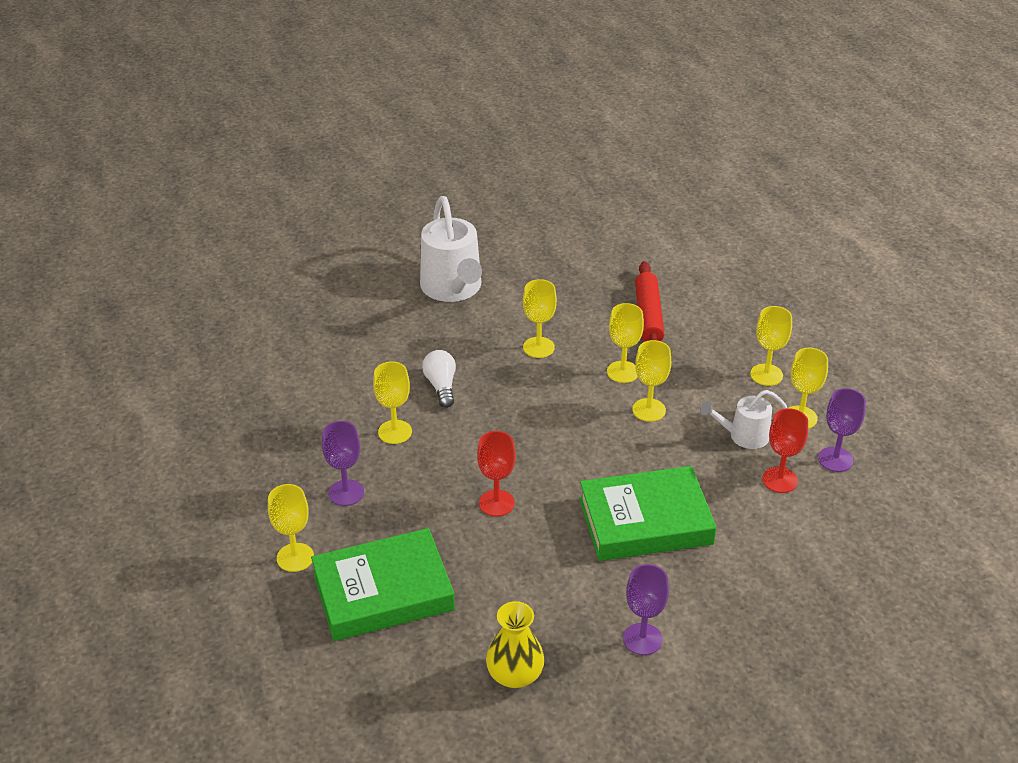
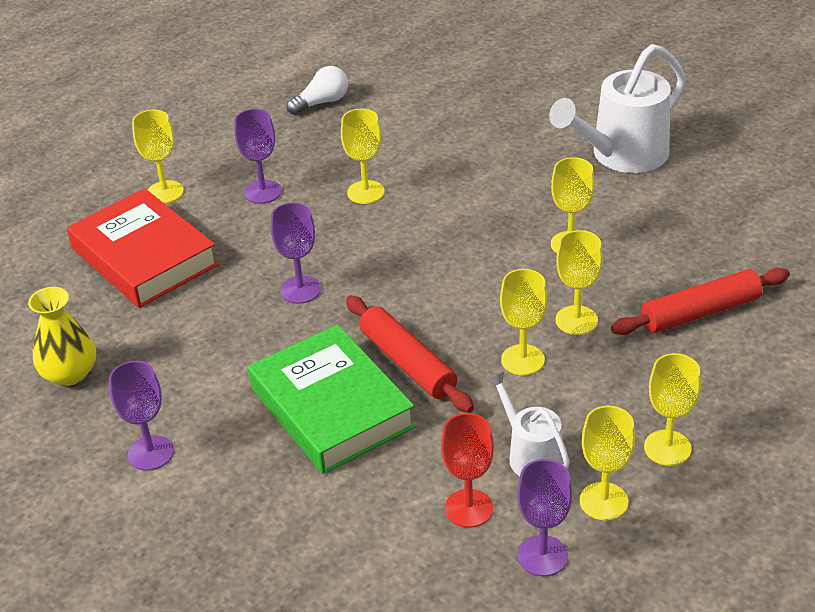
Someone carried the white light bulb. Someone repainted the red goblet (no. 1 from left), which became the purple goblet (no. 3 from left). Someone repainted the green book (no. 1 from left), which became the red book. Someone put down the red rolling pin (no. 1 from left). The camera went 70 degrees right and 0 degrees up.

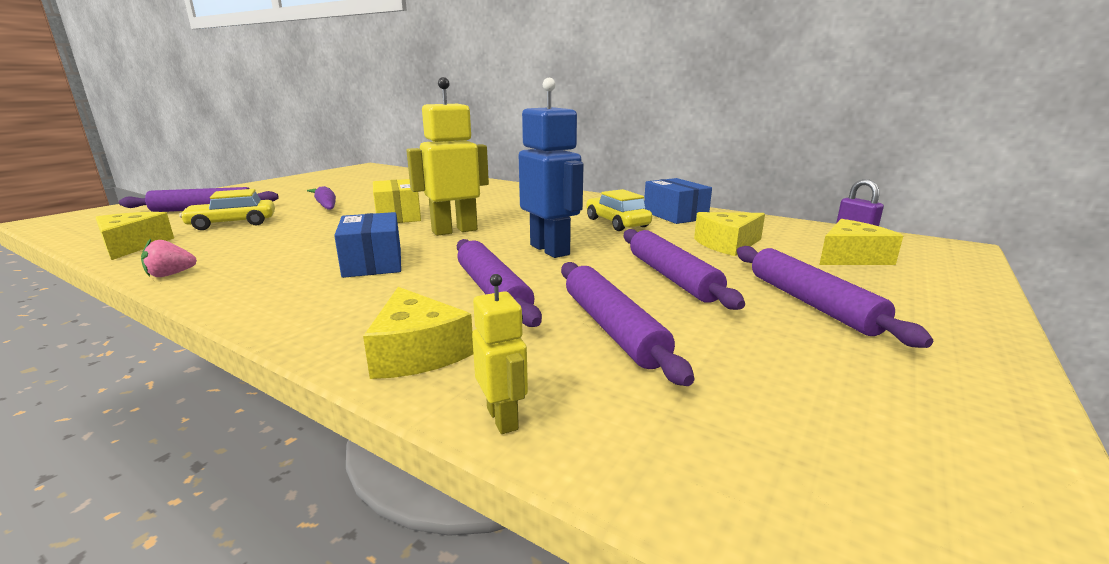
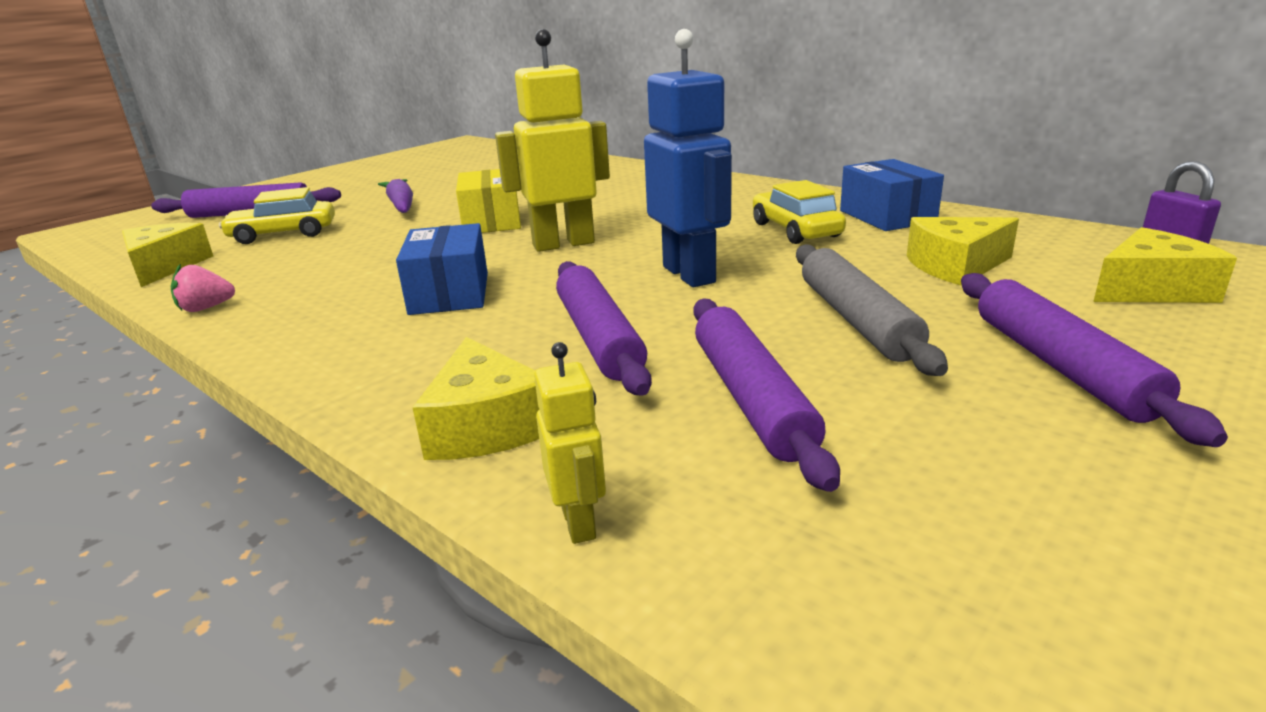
Someone repainted the purple rolling pin (no. 4 from left), which became the grey rolling pin. The camera went 10 degrees right and 5 degrees up.

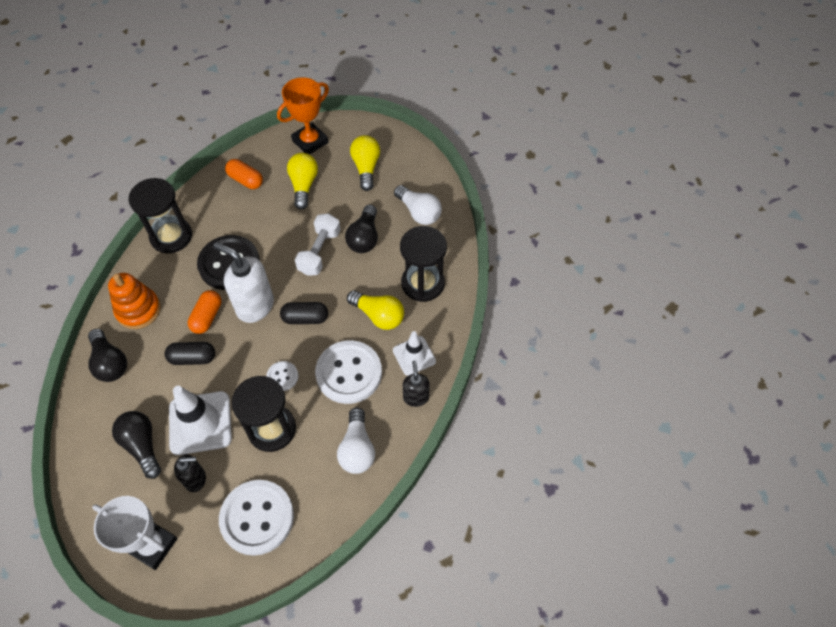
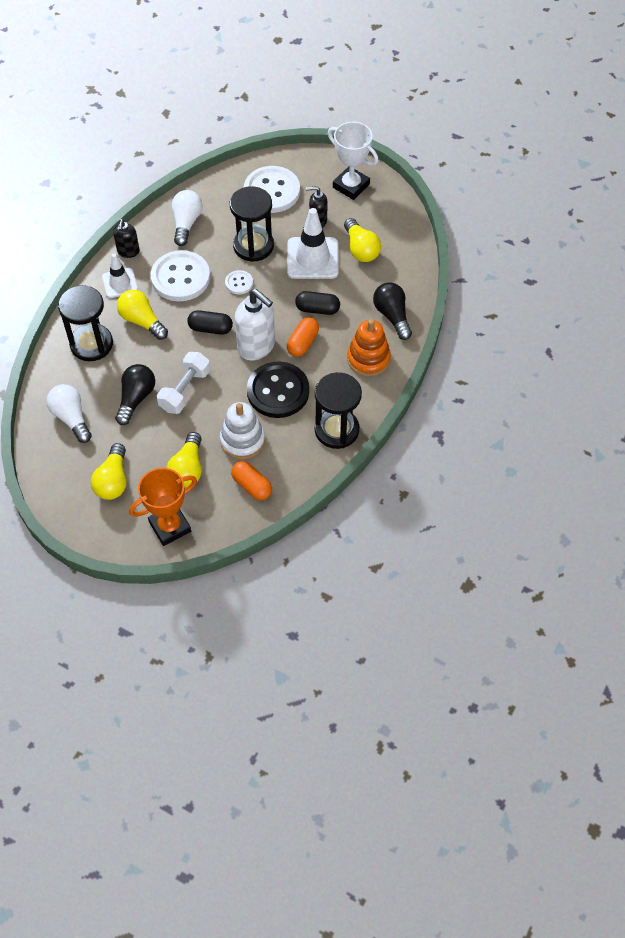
Someone repainted the black light bulb (no. 2 from left), which became the yellow light bulb (no. 4 from left). Someone put down the white stacking toy. The camera went 170 degrees left and 0 degrees up.

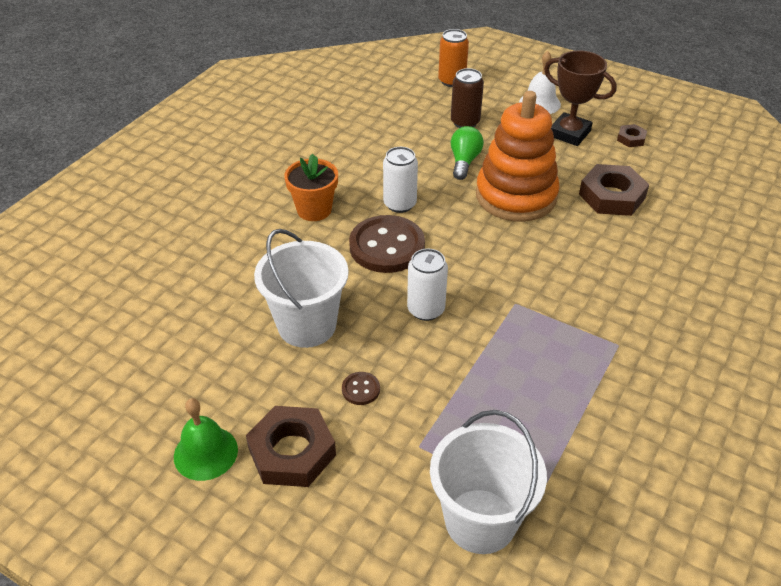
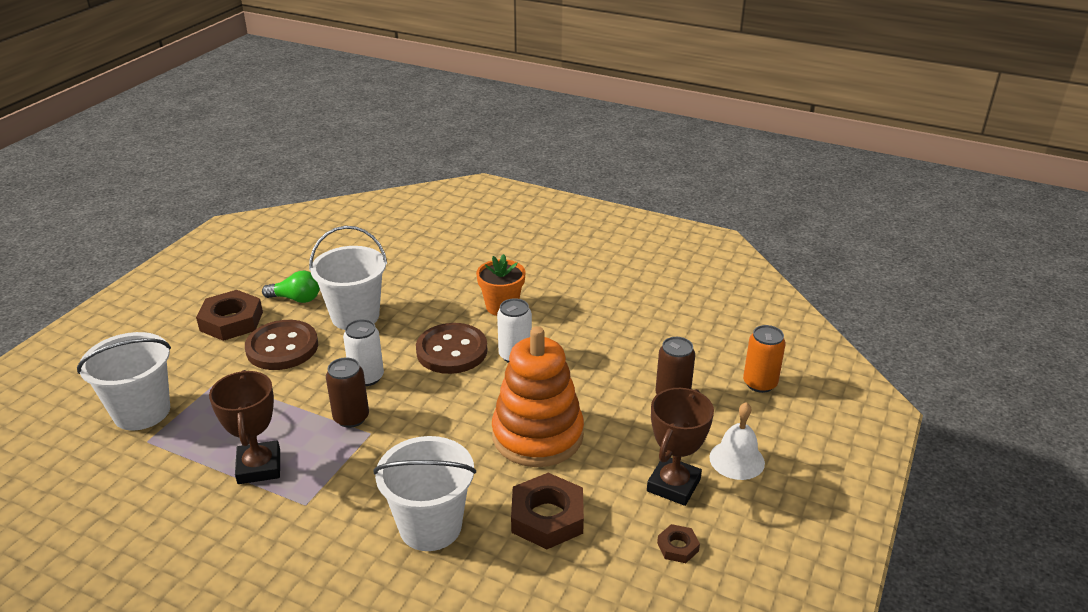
Someone carried the green light bulb. Someone scaled the brown button (no. 1 from left) by 2.32. Someone took away the green bell. Someone put down the brown can (no. 1 from left). Someone put down the brown trophy (no. 1 from left). Someone put down the white bucket (no. 3 from left). The camera went 85 degrees right and 10 degrees down.

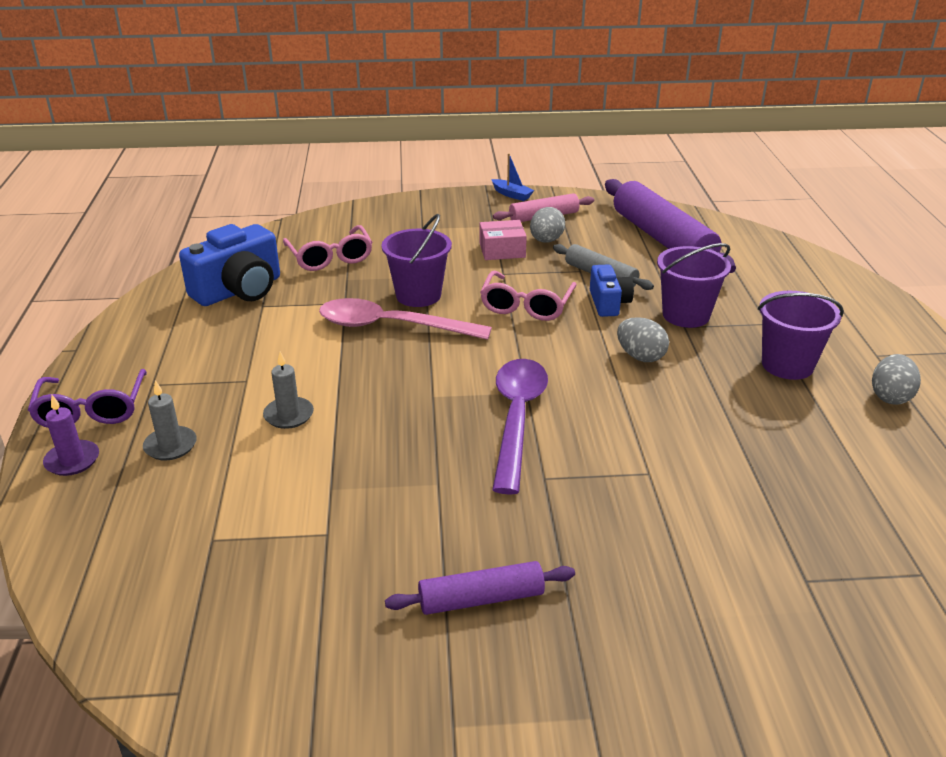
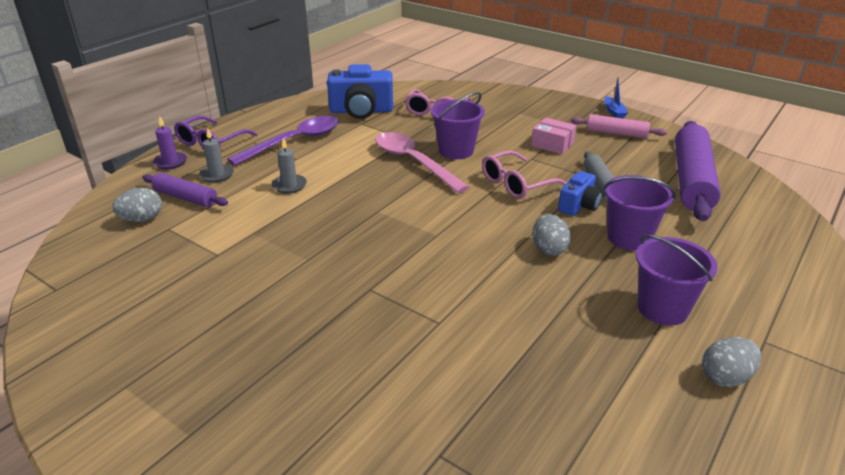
Someone carried the grey egg (no. 1 from left). Someone carried the purple spoon. Someone carried the purple rolling pin (no. 1 from left). The camera went 40 degrees right and 0 degrees up.

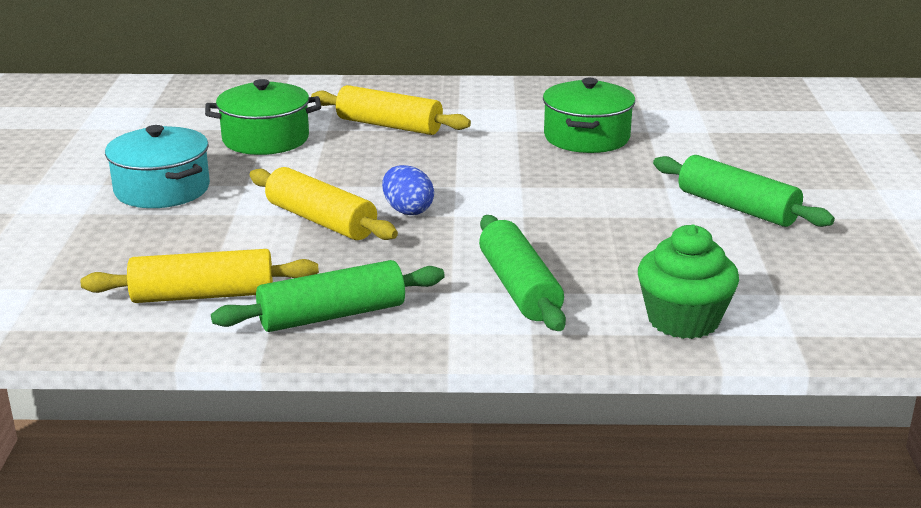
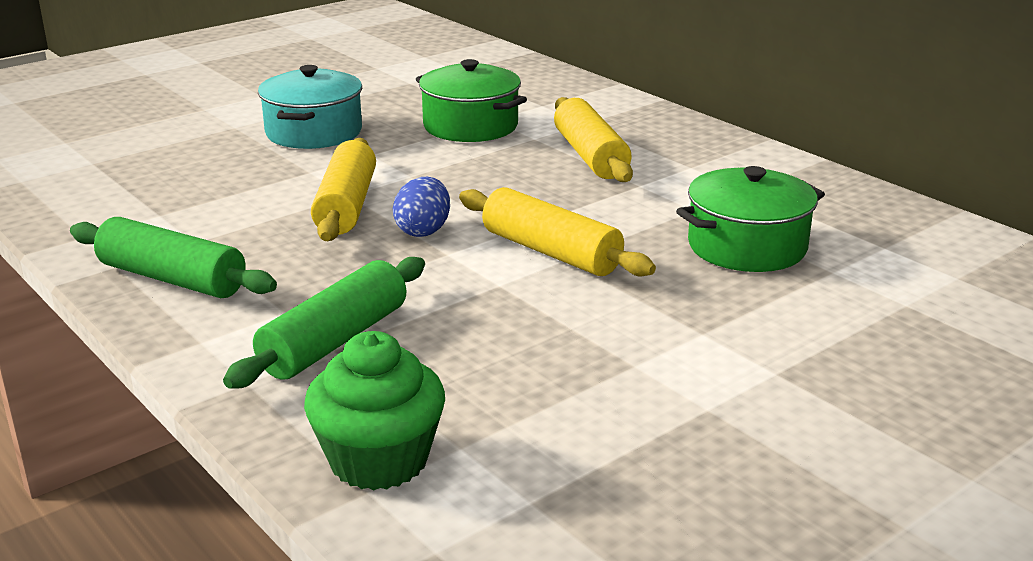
Someone took away the green rolling pin (no. 3 from left). Someone carried the yellow rolling pin (no. 1 from left in the first image). The camera went 50 degrees right and 0 degrees up.

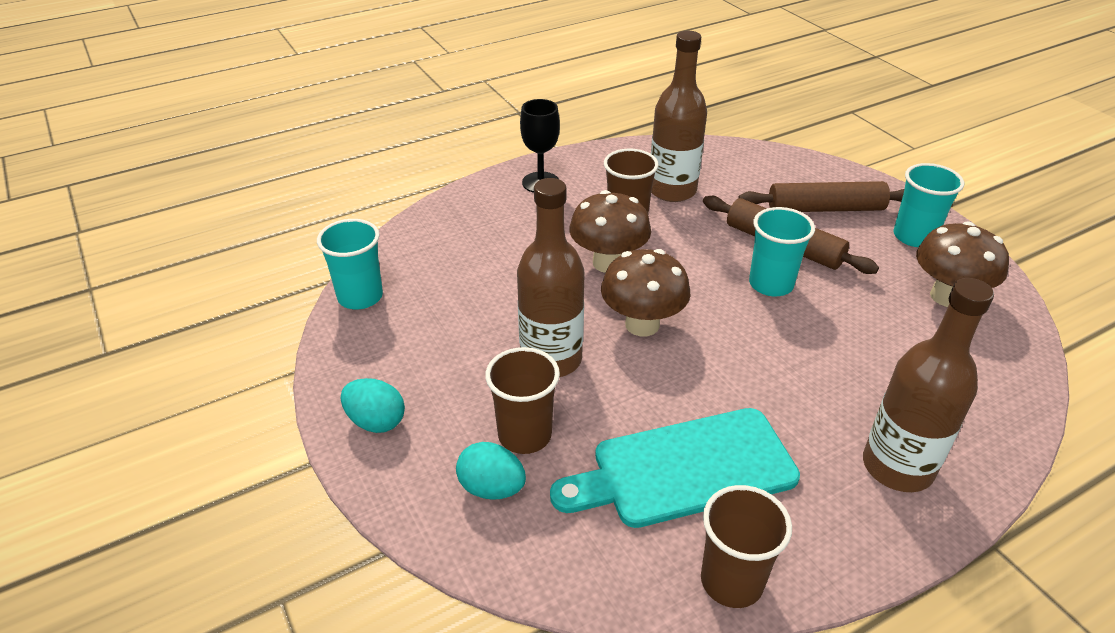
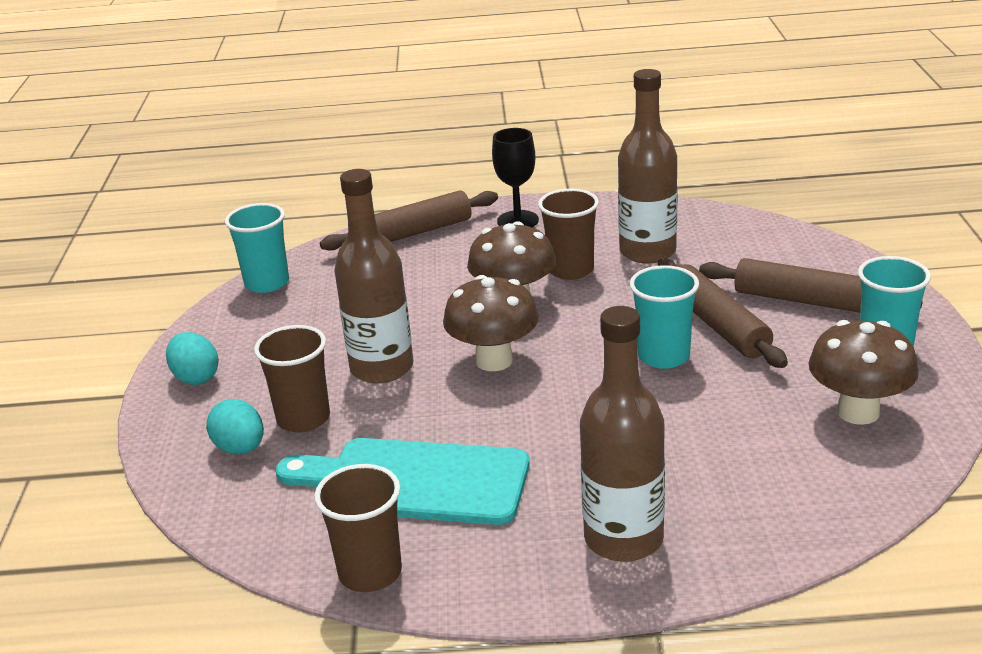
Someone put down the brown rolling pin (no. 1 from left). The camera went 30 degrees right and 10 degrees down.

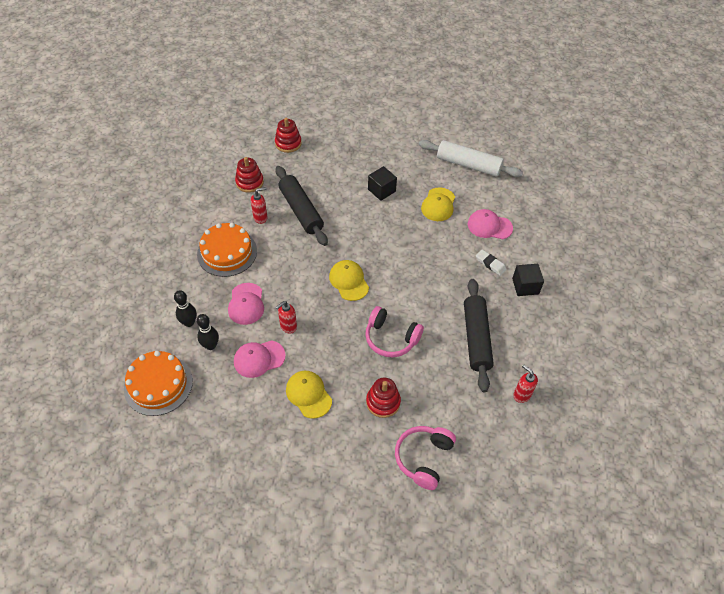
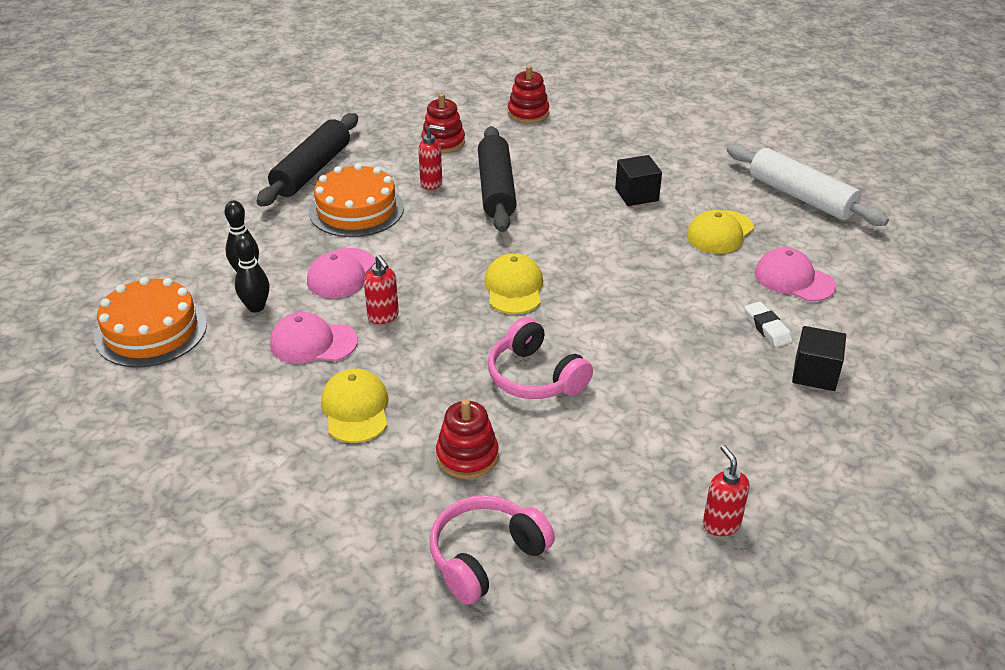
Someone carried the black rolling pin (no. 2 from left in the first image). Someone rotated the red soap dispenser (no. 2 from left in the first image) by 105 degrees counterclockwise. The camera went 25 degrees right and 15 degrees down.

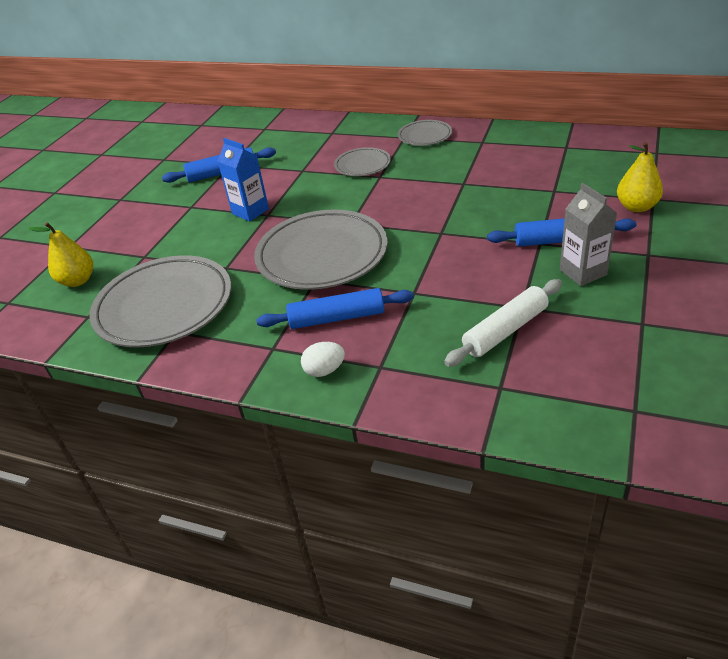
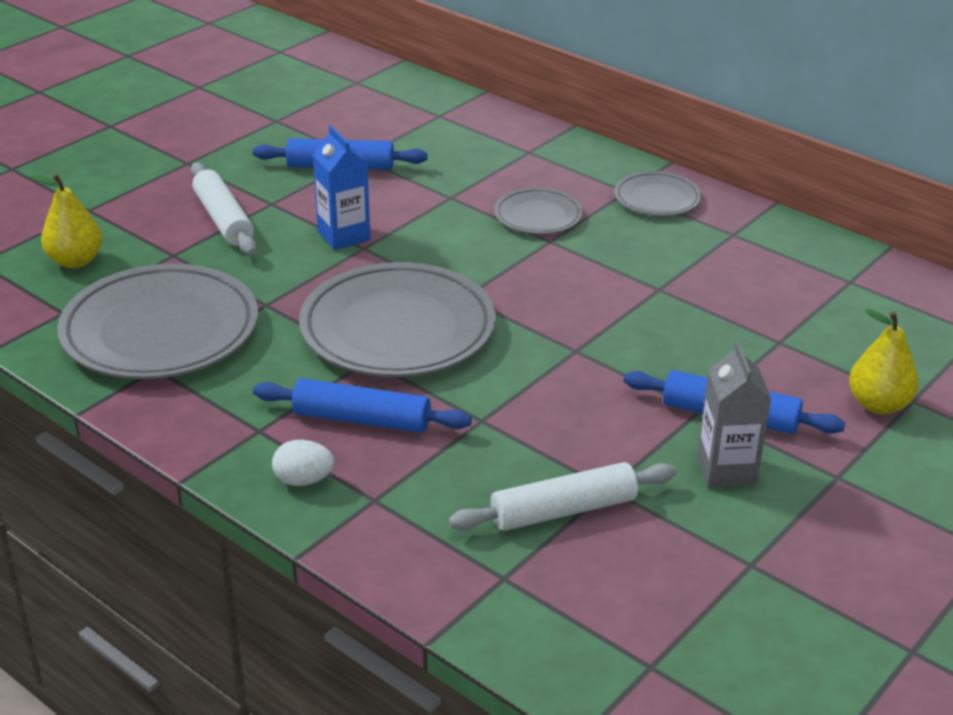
Someone put down the white rolling pin (no. 1 from left). The camera went 15 degrees right and 5 degrees down.

